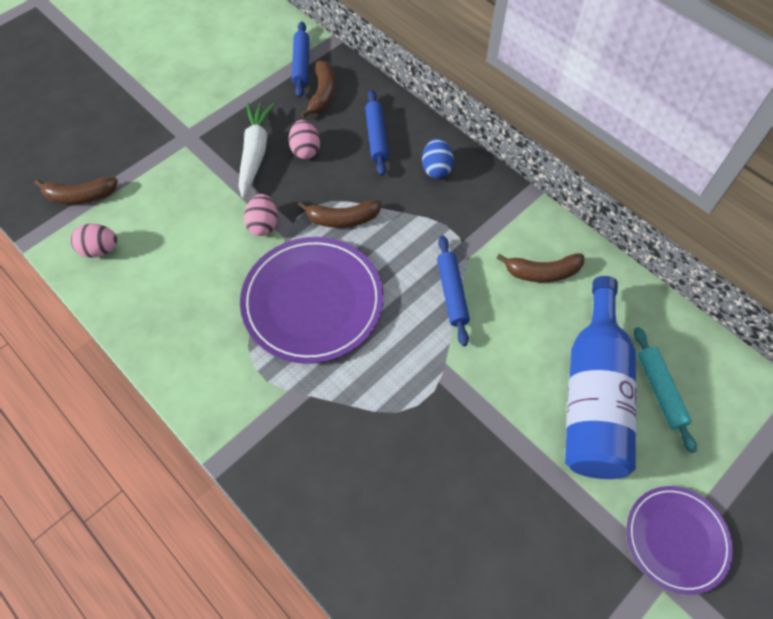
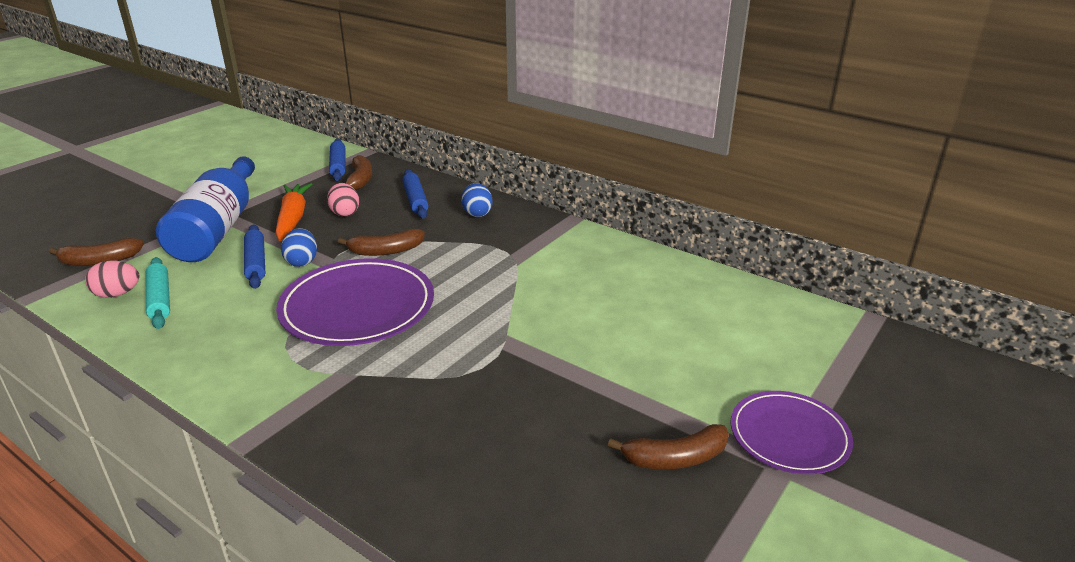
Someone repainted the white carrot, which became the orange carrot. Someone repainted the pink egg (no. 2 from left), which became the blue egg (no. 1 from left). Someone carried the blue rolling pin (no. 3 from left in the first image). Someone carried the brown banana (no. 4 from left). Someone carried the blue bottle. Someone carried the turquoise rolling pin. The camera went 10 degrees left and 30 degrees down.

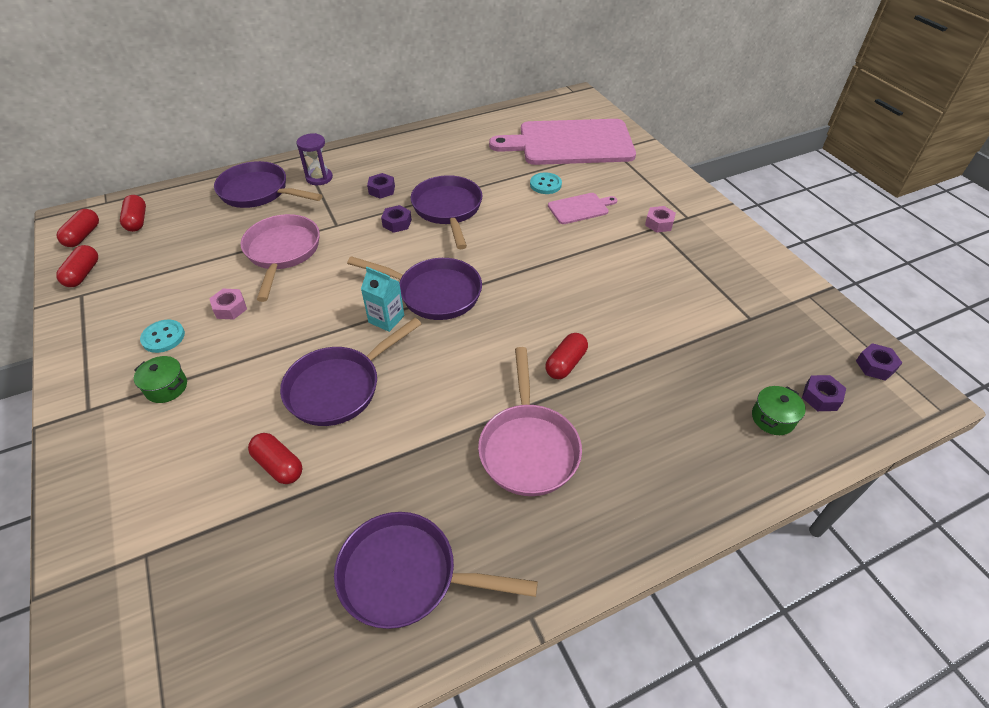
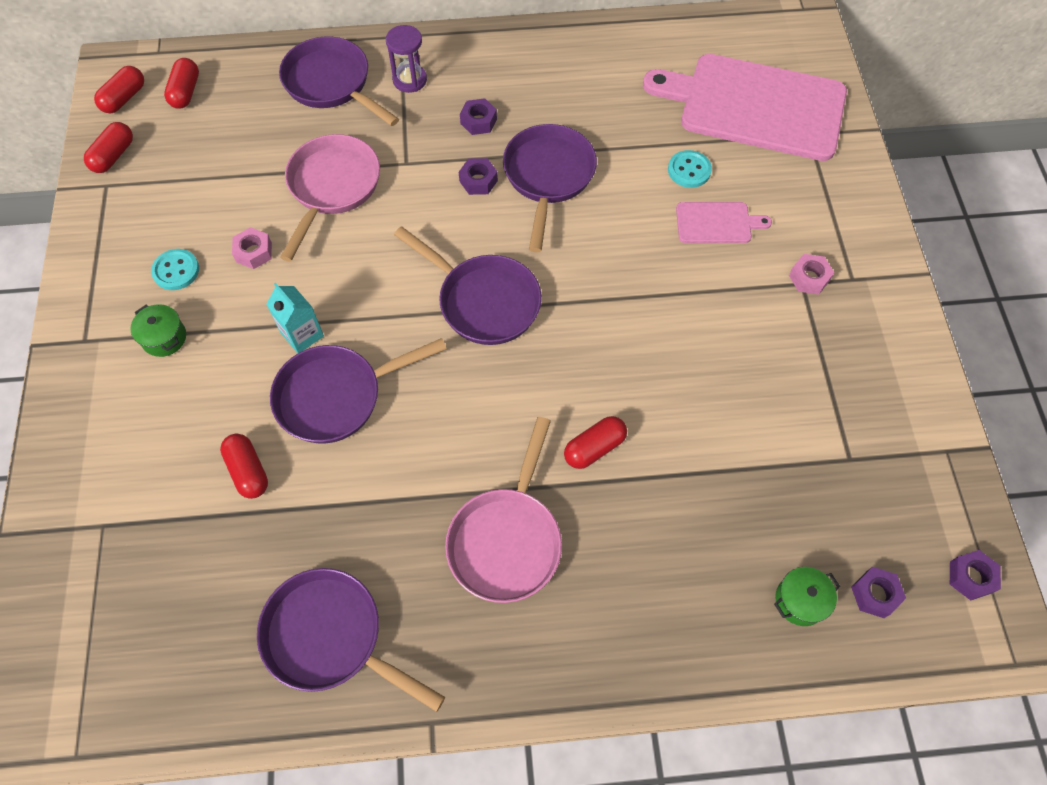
Someone carried the turquoise carton. The camera went 20 degrees right and 15 degrees up.

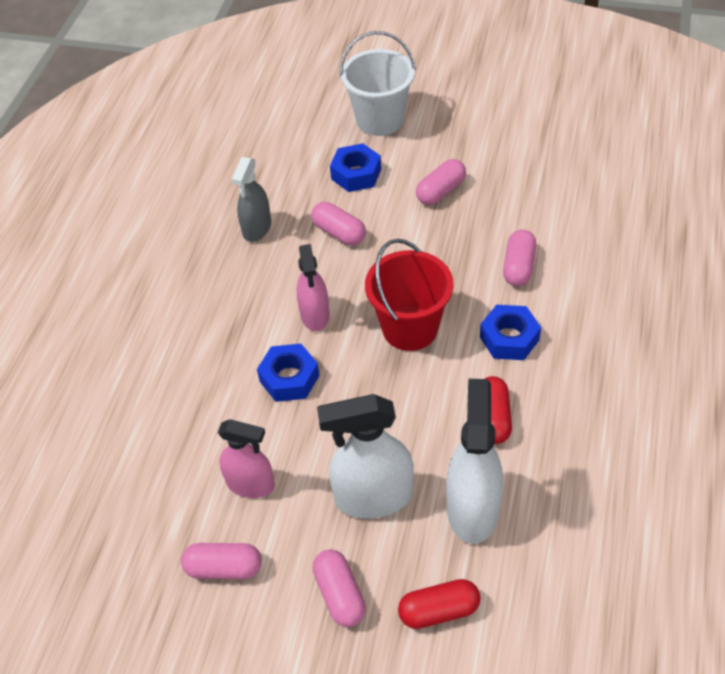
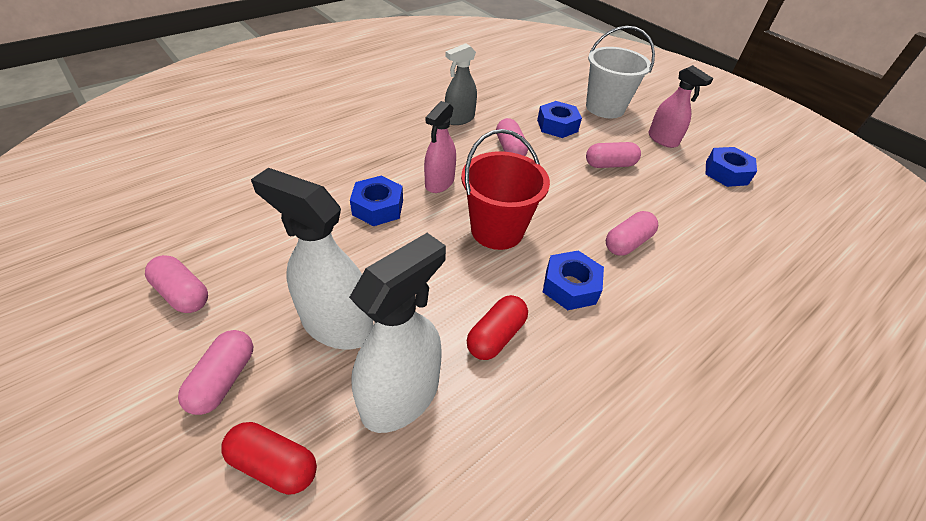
Someone carried the pink spray bottle (no. 1 from left in the first image). Someone put down the blue nut (no. 4 from left). The camera went 30 degrees right and 5 degrees down.

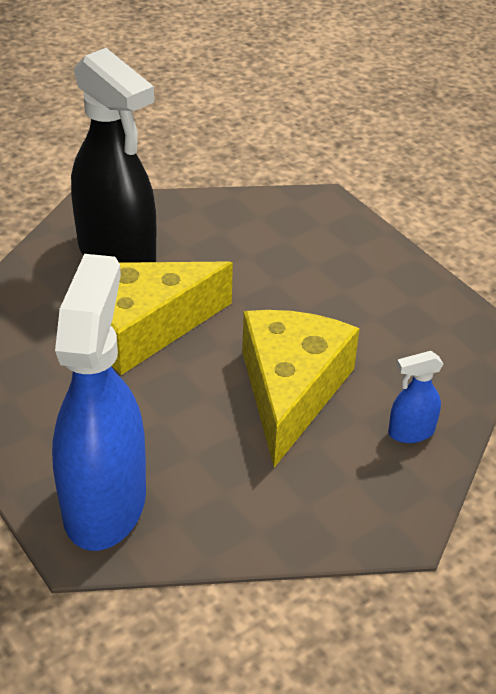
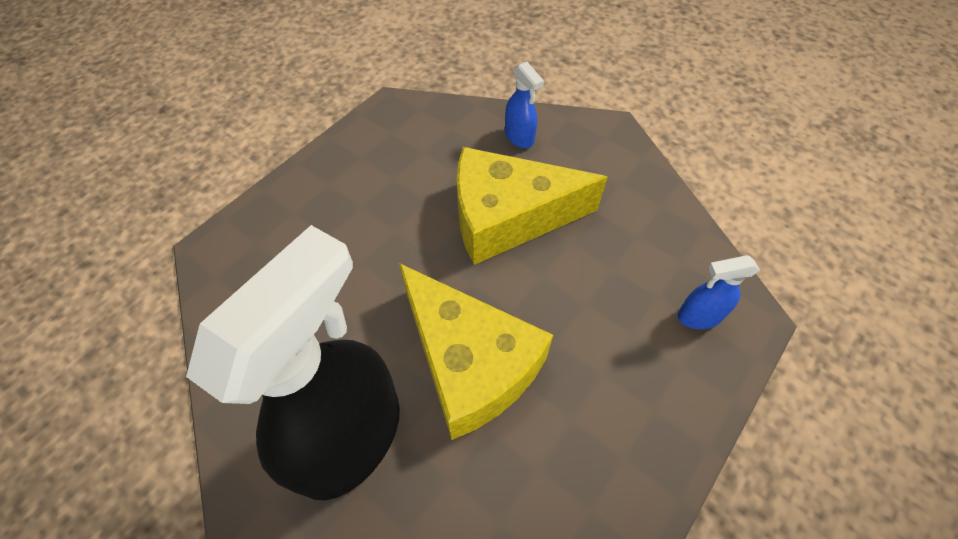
Someone scaled the blue spray bottle (no. 1 from left in the first image) by 0.42. The camera went 105 degrees left and 15 degrees up.

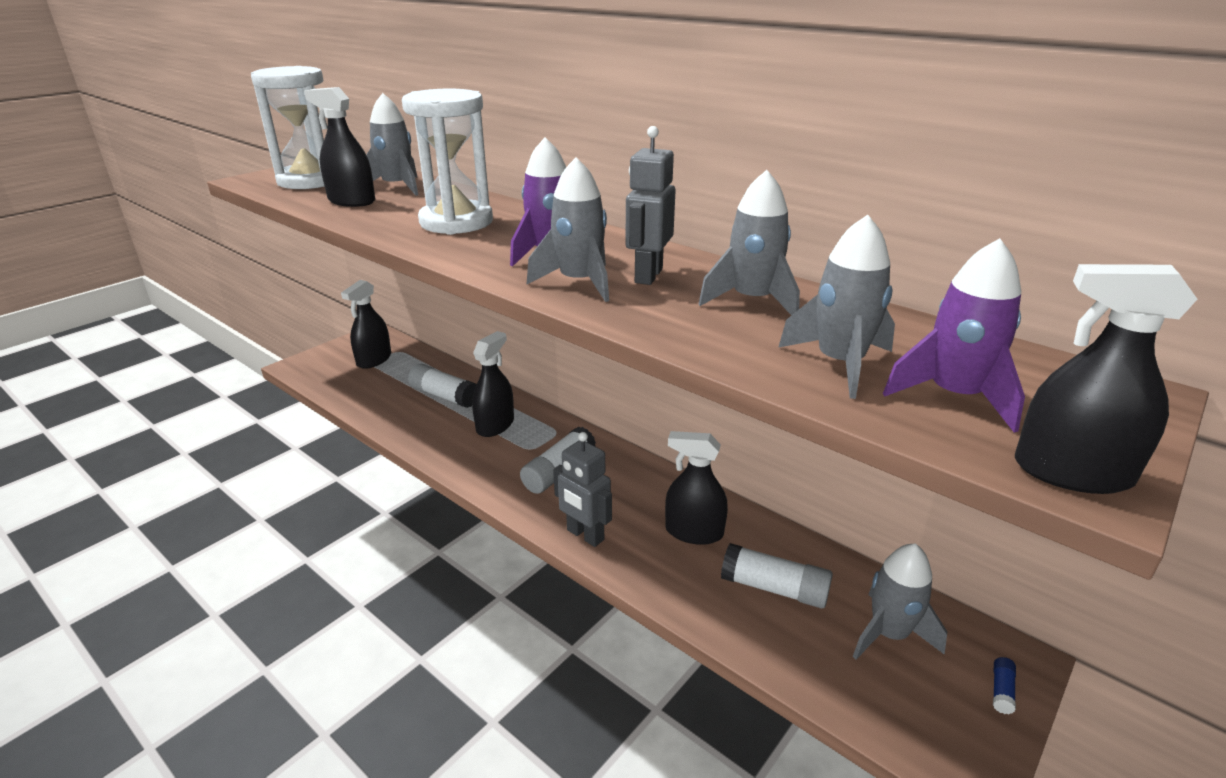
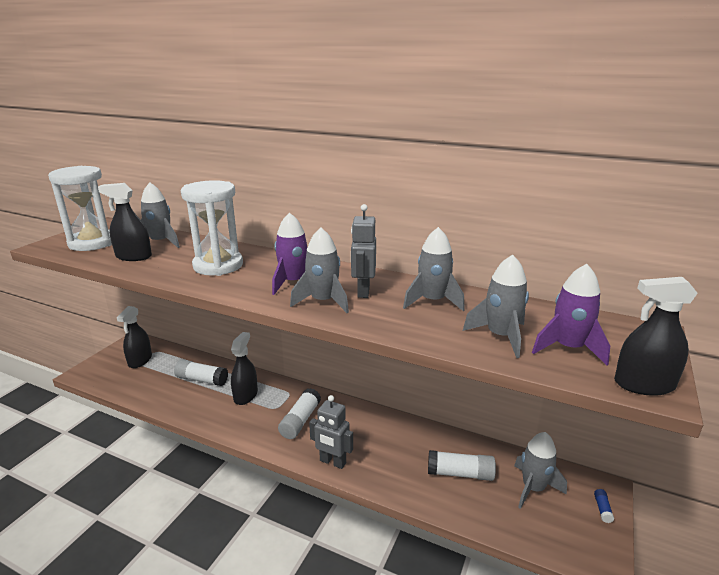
Someone took away the black spray bottle (no. 4 from left). The camera went 15 degrees left and 5 degrees down.

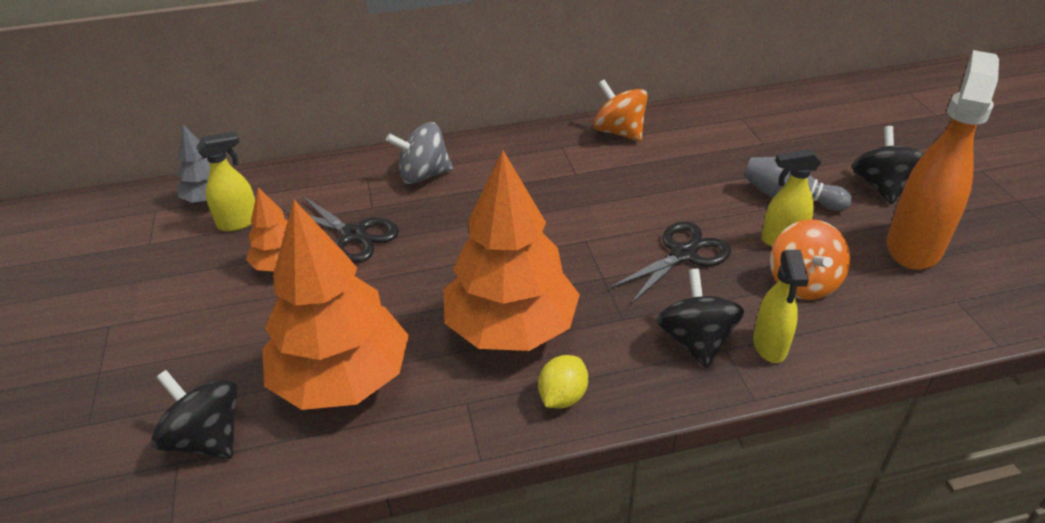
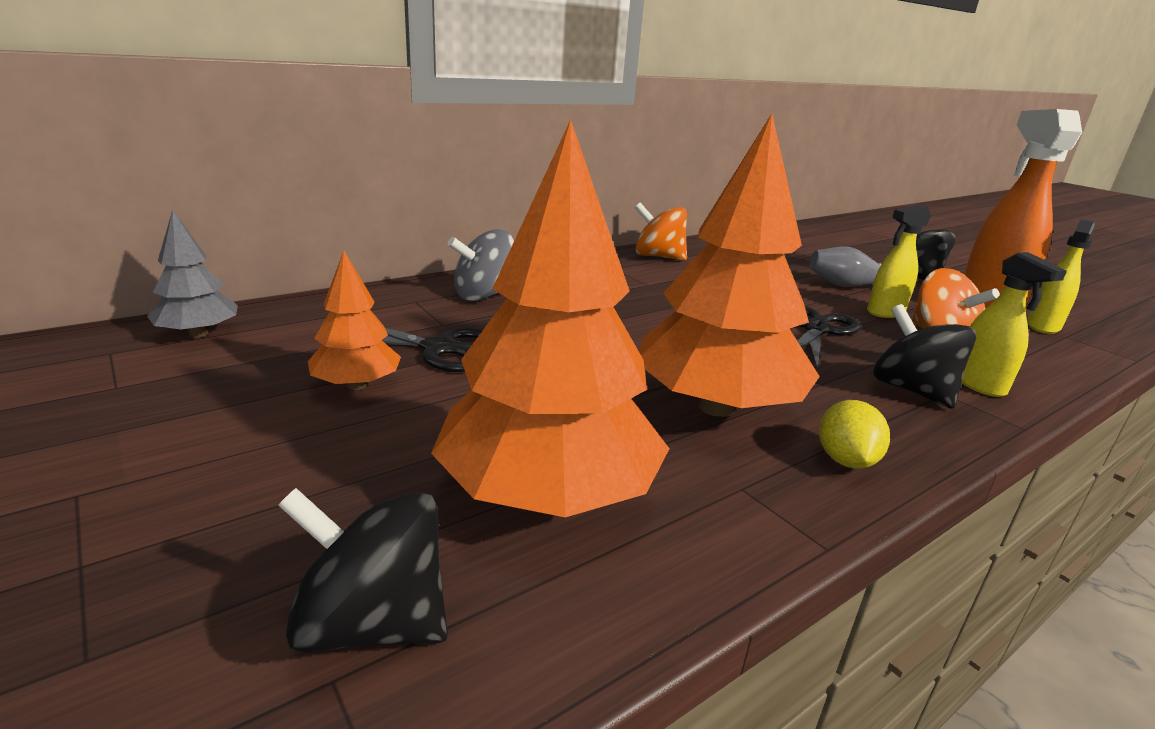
Someone carried the yellow spray bottle (no. 1 from left in the first image). The camera went 25 degrees left and 15 degrees down.

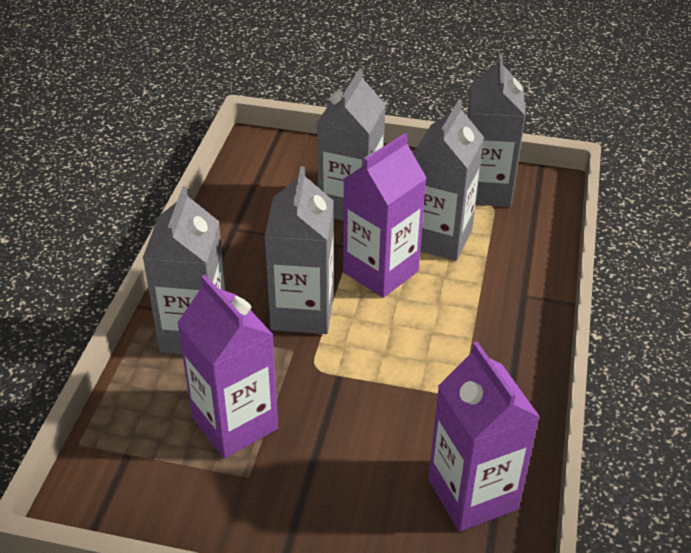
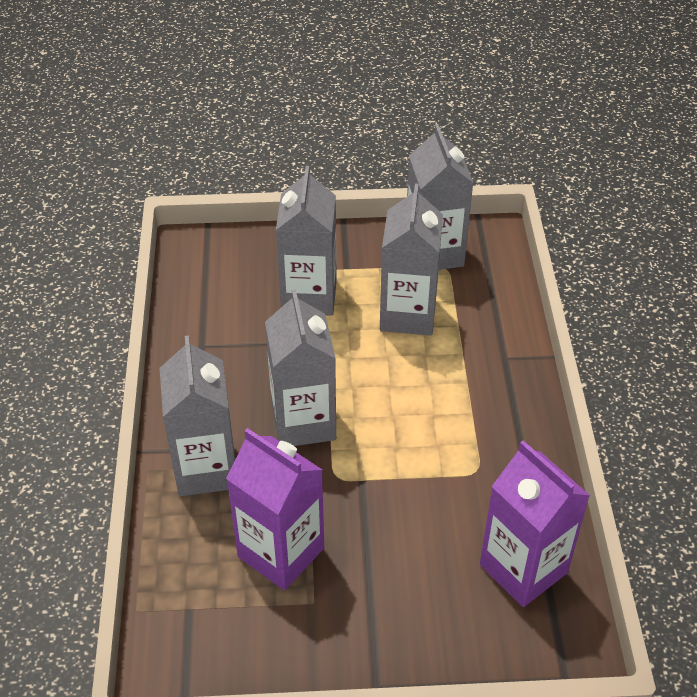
Someone took away the purple carton (no. 2 from left). The camera went 15 degrees left and 5 degrees up.

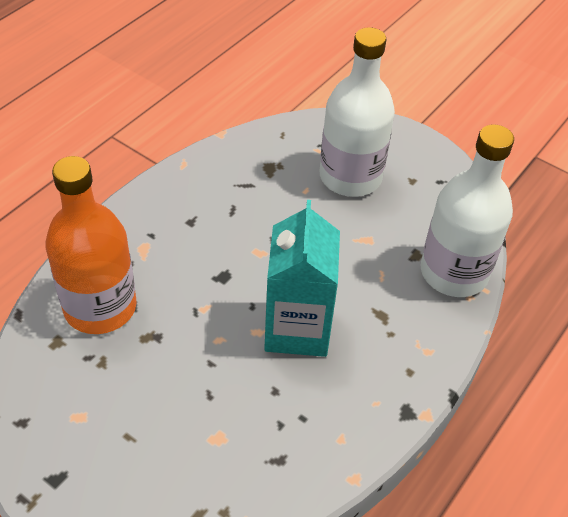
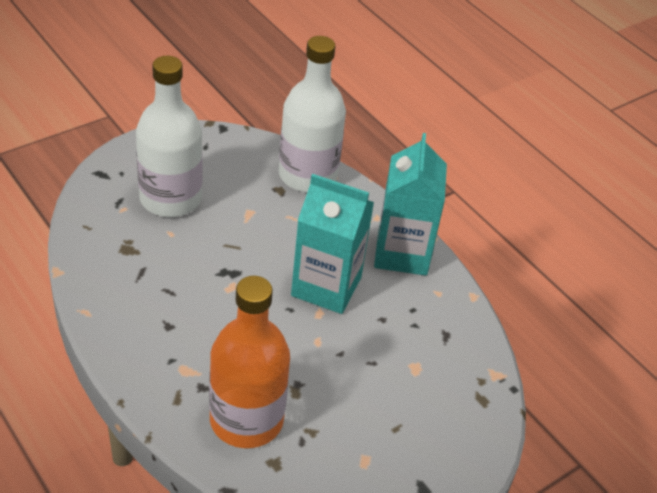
Someone put down the turquoise carton (no. 2 from left). The camera went 75 degrees left and 5 degrees down.

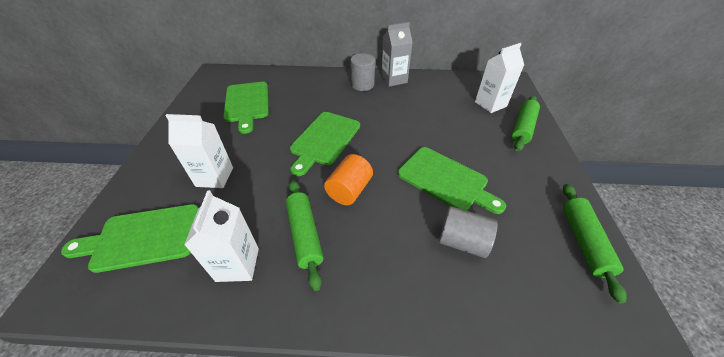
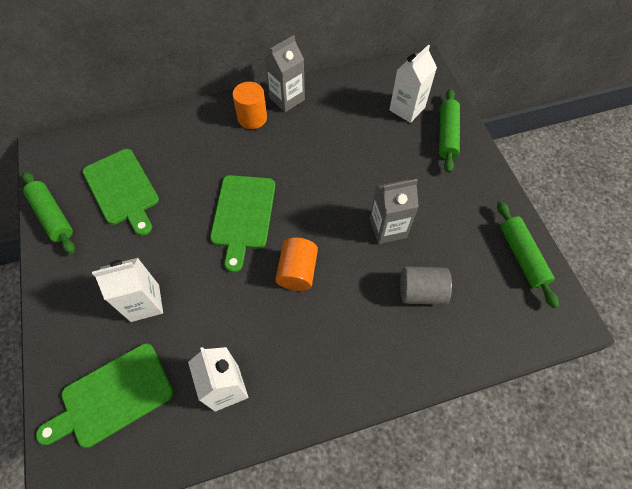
Someone repainted the grey cylinder (no. 1 from left), which became the orange cylinder (no. 1 from left). Someone swapped the green cutting board (no. 4 from left) for the grey carton (no. 2 from left). Someone carried the green rolling pin (no. 1 from left). The camera went 20 degrees left and 15 degrees up.

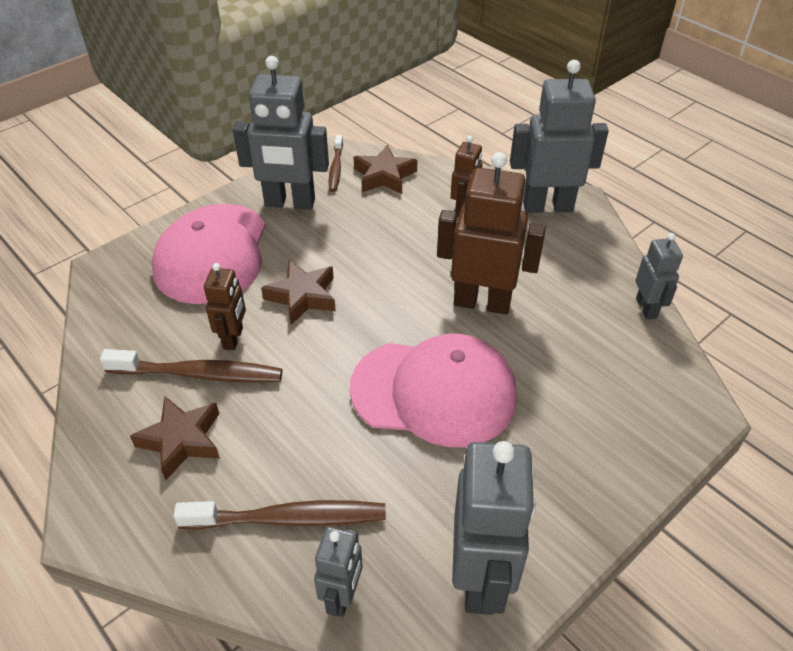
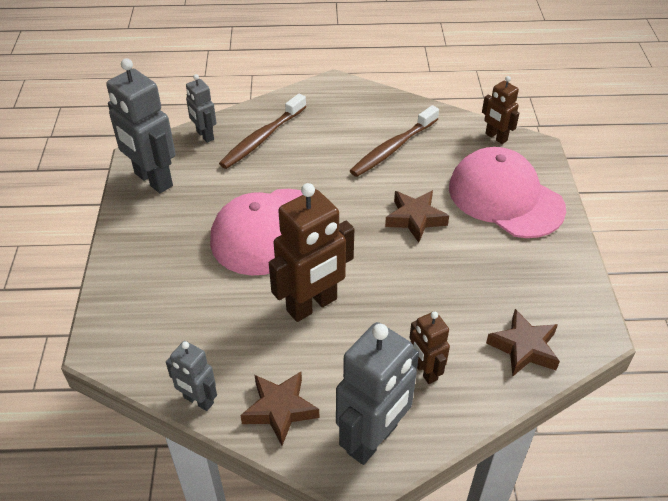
Someone took away the grey robot (no. 1 from left). Someone took away the brown toothbrush (no. 3 from left). Someone carried the brown robot (no. 1 from left in the first image). Someone carried the brown star (no. 1 from left). The camera went 130 degrees right and 0 degrees up.

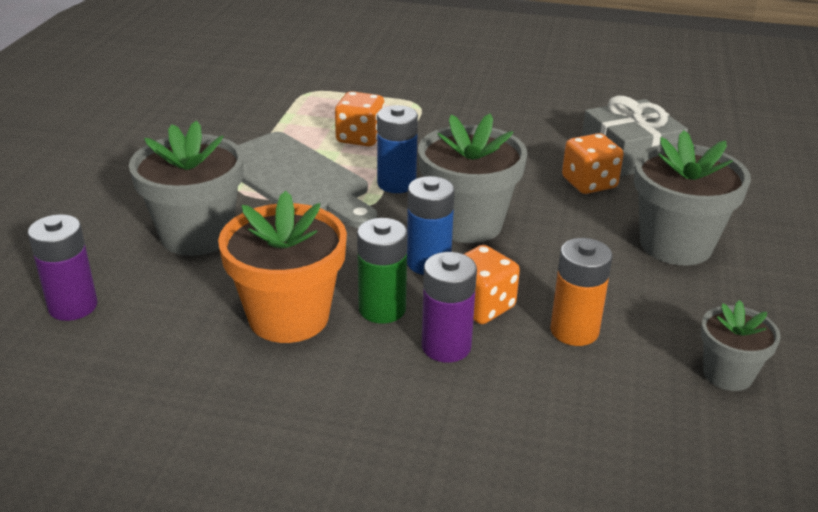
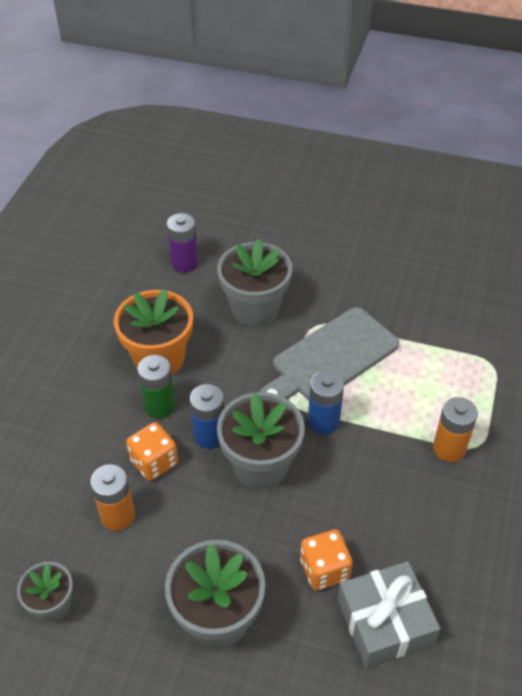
Someone took away the orange dice (no. 1 from left). Someone took away the purple battery (no. 2 from left). Someone put down the orange battery (no. 2 from left). The camera went 95 degrees right and 15 degrees up.

